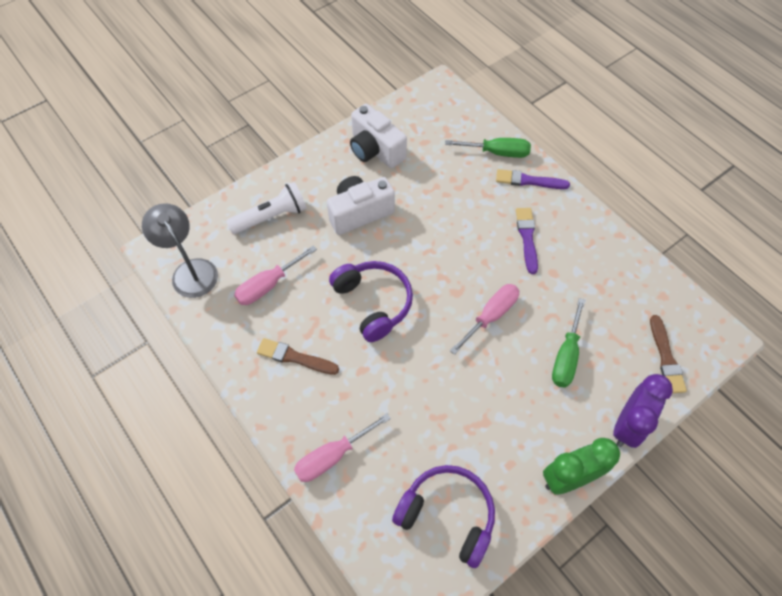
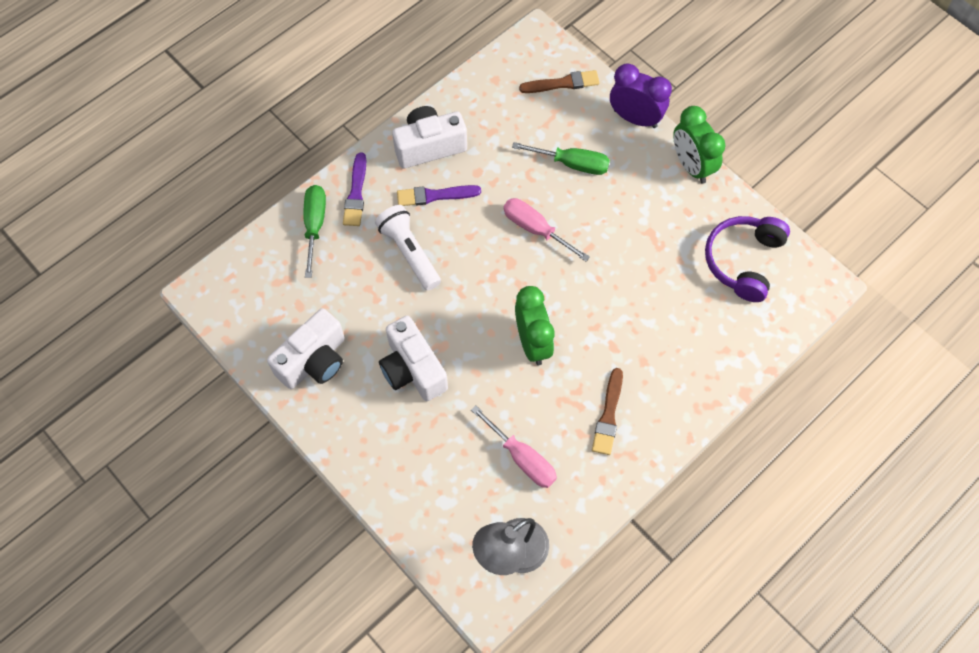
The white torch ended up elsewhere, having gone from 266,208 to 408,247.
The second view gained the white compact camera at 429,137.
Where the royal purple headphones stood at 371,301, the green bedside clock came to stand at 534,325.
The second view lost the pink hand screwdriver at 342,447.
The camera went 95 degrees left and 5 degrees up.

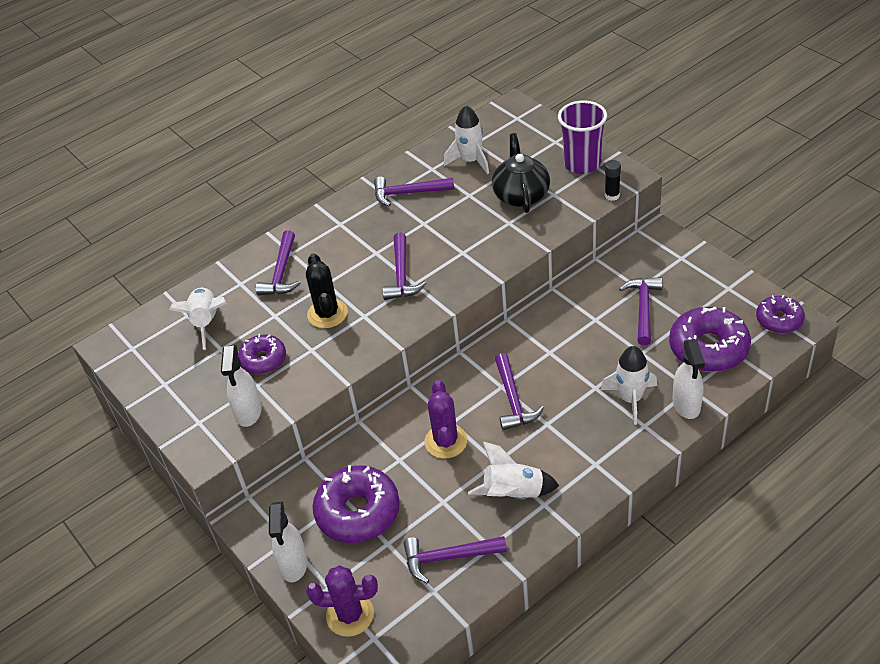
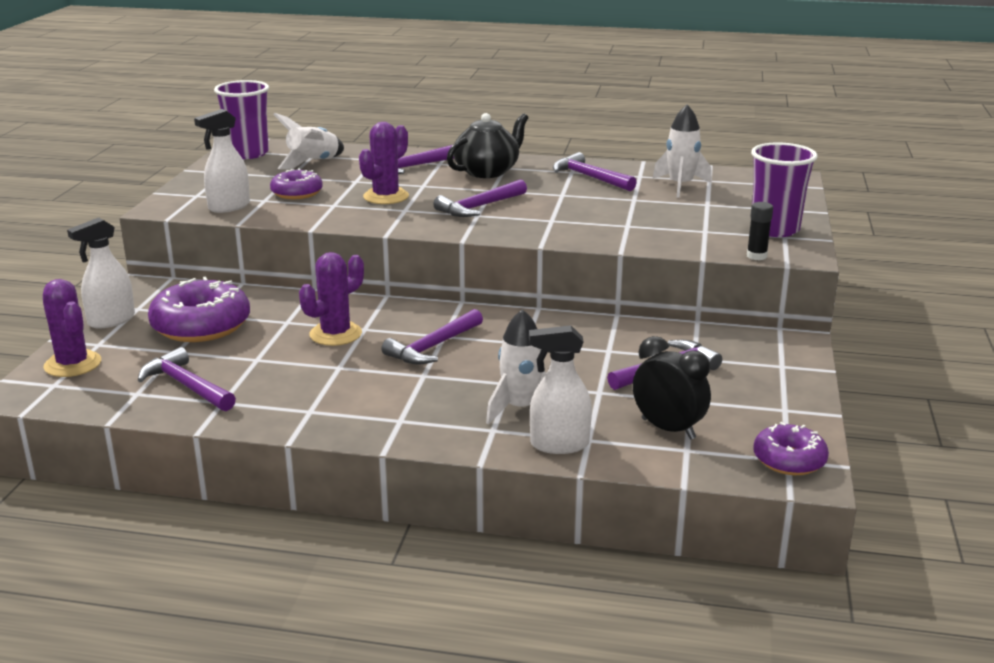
The second view gained the royal purple cup at 241,119.
What was the black saguaro cactus at 327,290 turned into the royal purple saguaro cactus at 384,163.
The black teapot ended up elsewhere, having gone from 521,173 to 487,145.
The white spray bottle at 689,379 ended up facing another way, 45 degrees clockwise from before.
Where the royal purple doughnut stood at 710,339, the black bedside clock came to stand at 672,388.
The second view lost the white rocket at 513,470.
The camera went 45 degrees right and 20 degrees down.

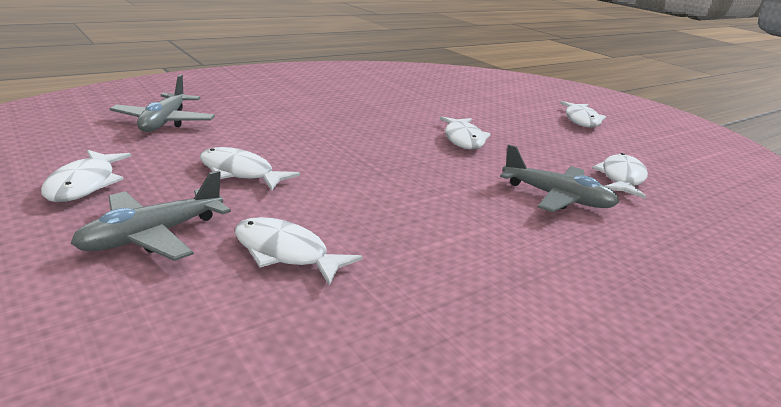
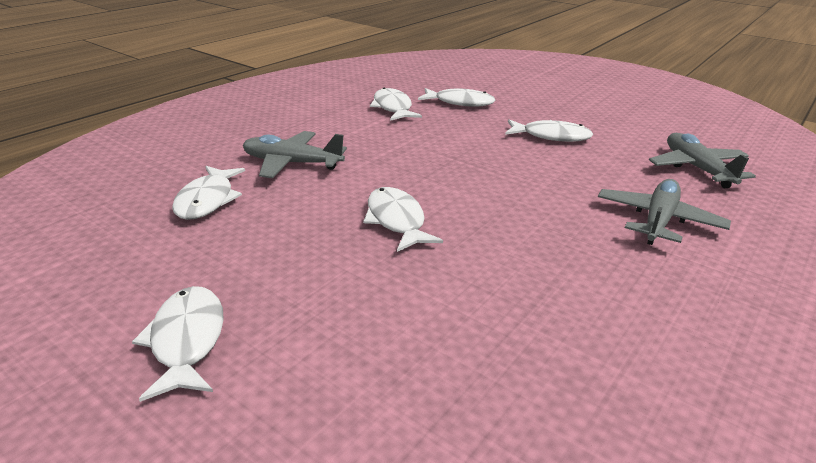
The white fish ended up elsewhere, having gone from 86,176 to 396,104.
The grey plane ended up elsewhere, having gone from 150,215 to 664,212.
The camera went 165 degrees right and 5 degrees up.

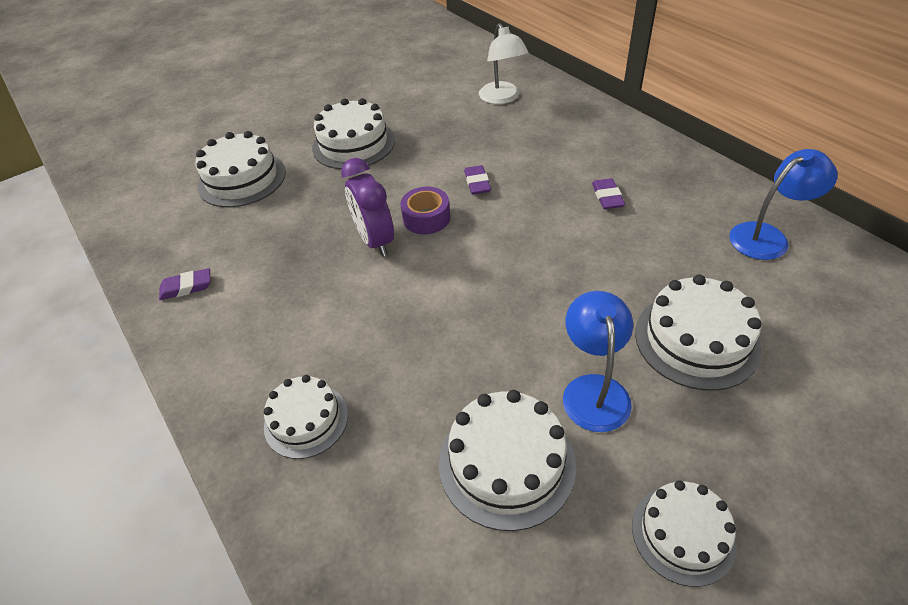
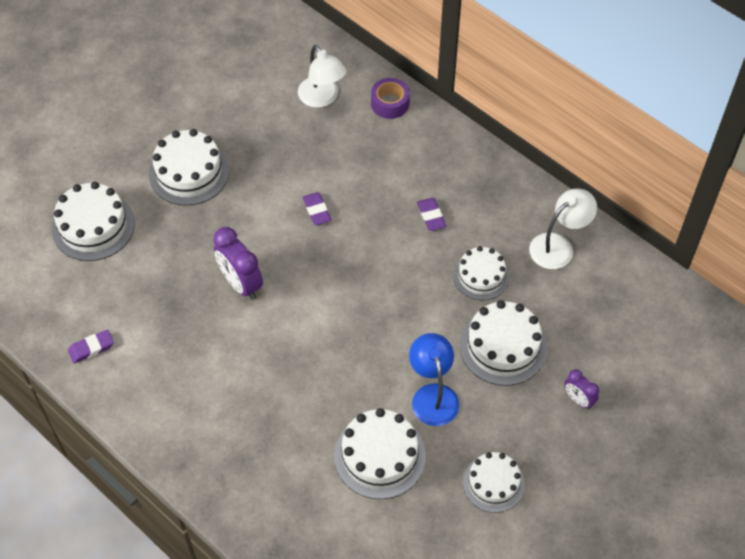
The royal purple tape ended up elsewhere, having gone from 425,210 to 390,98.
The white gateau ended up elsewhere, having gone from 306,417 to 481,273.
What was the blue desk lamp at 783,204 turned into the white desk lamp at 563,228.
The second view gained the royal purple bedside clock at 581,389.
The camera went 15 degrees left and 10 degrees up.

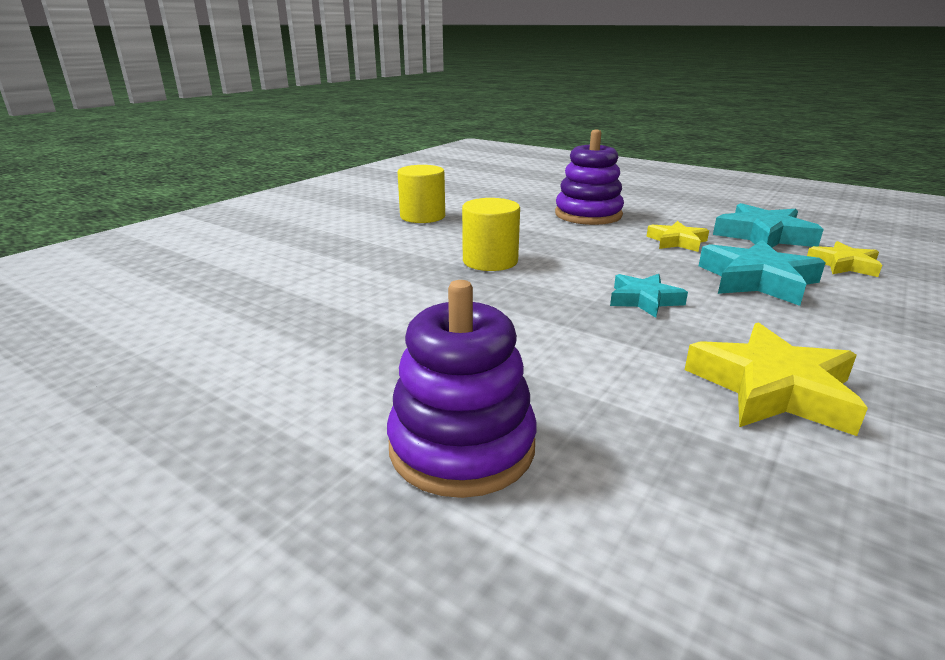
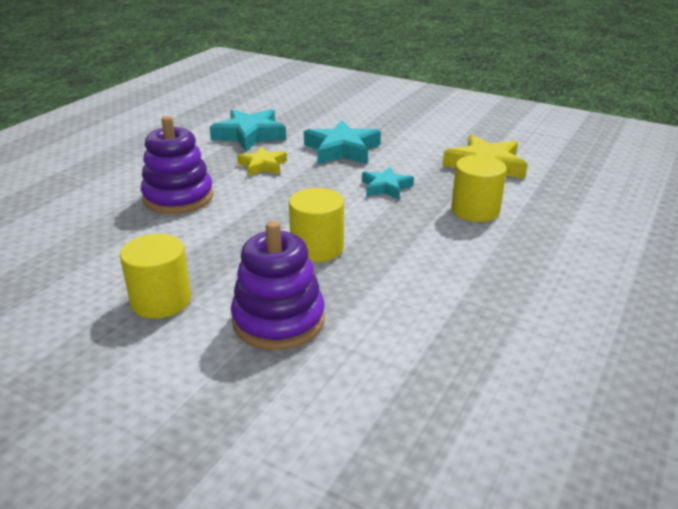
The royal purple stacking rings ended up elsewhere, having gone from 461,389 to 278,285.
The second view gained the golden cylinder at 479,188.
The second view lost the golden star shape at 844,259.
The camera went 95 degrees left and 5 degrees up.

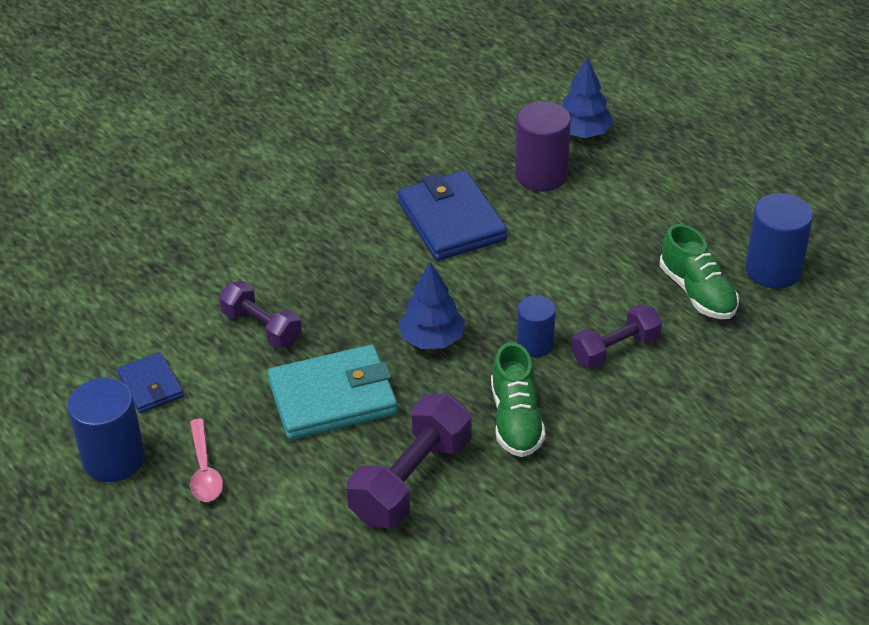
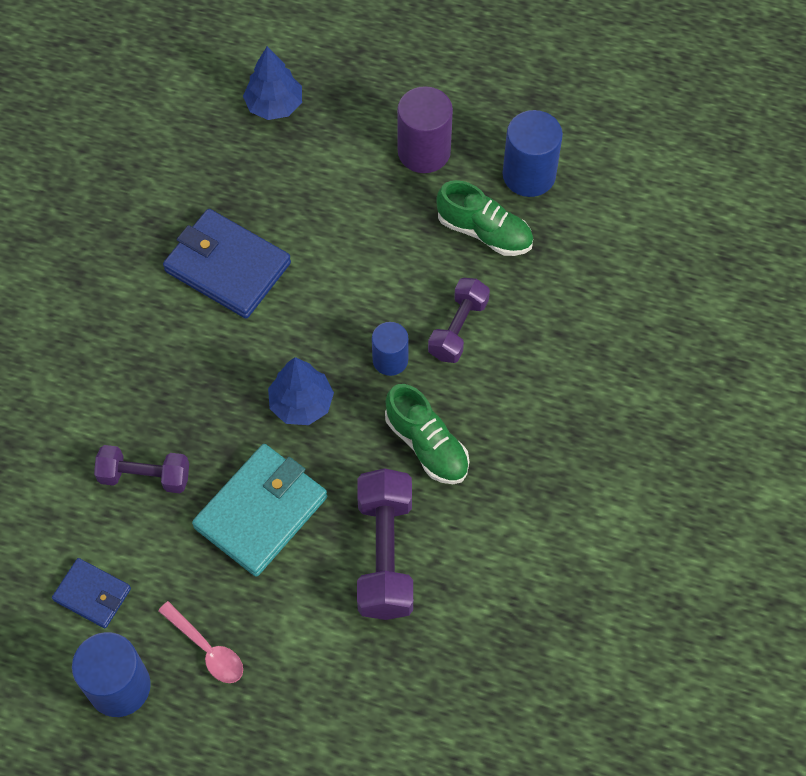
The royal purple cylinder ended up elsewhere, having gone from 543,146 to 425,129.
The camera went 35 degrees left and 20 degrees up.

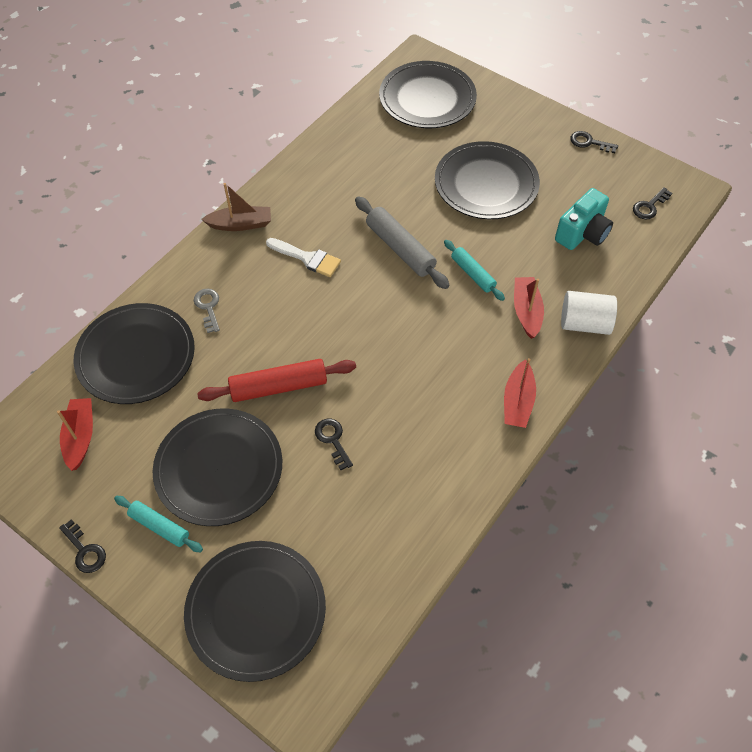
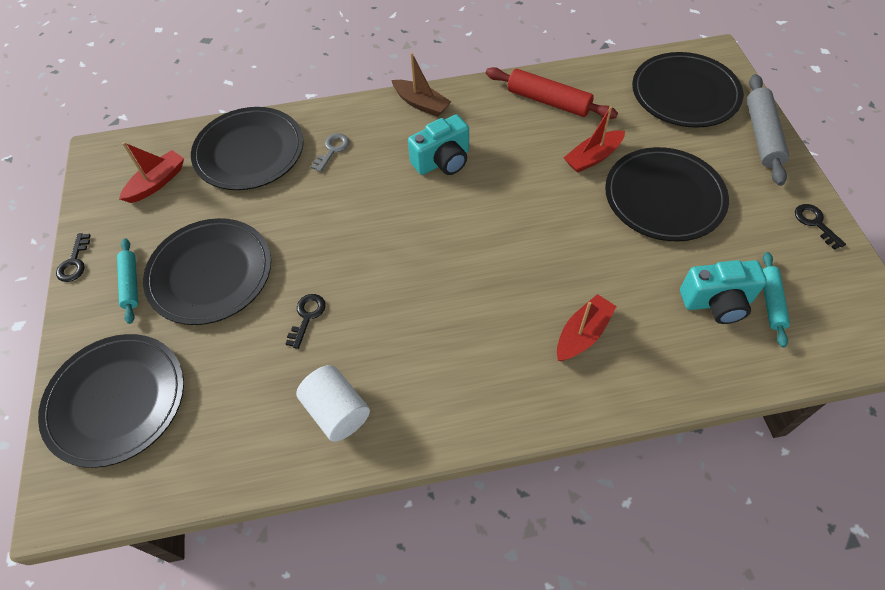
The white cylinder ended up elsewhere, having gone from 589,313 to 333,403.
Where the white paint brush stood at 303,257, the turquoise compact camera came to stand at 438,144.
The red rolling pin ended up elsewhere, having gone from 276,380 to 552,93.
The red toy boat ended up elsewhere, having gone from 520,393 to 594,139.
The grey rolling pin ended up elsewhere, having gone from 402,242 to 768,130.
The turquoise rolling pin ended up elsewhere, having gone from 474,270 to 776,299.
The second view lost the black key at 652,203.
The camera went 45 degrees right and 0 degrees up.

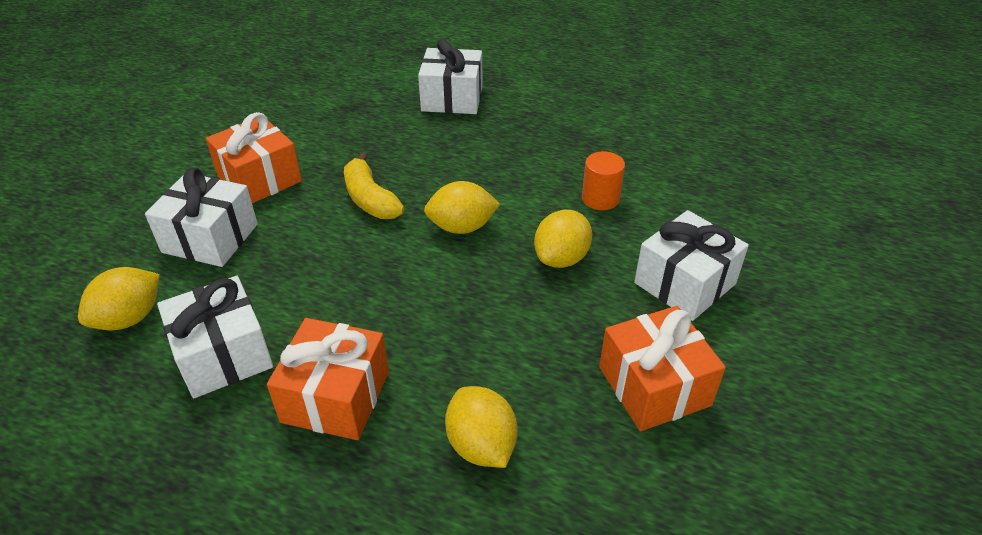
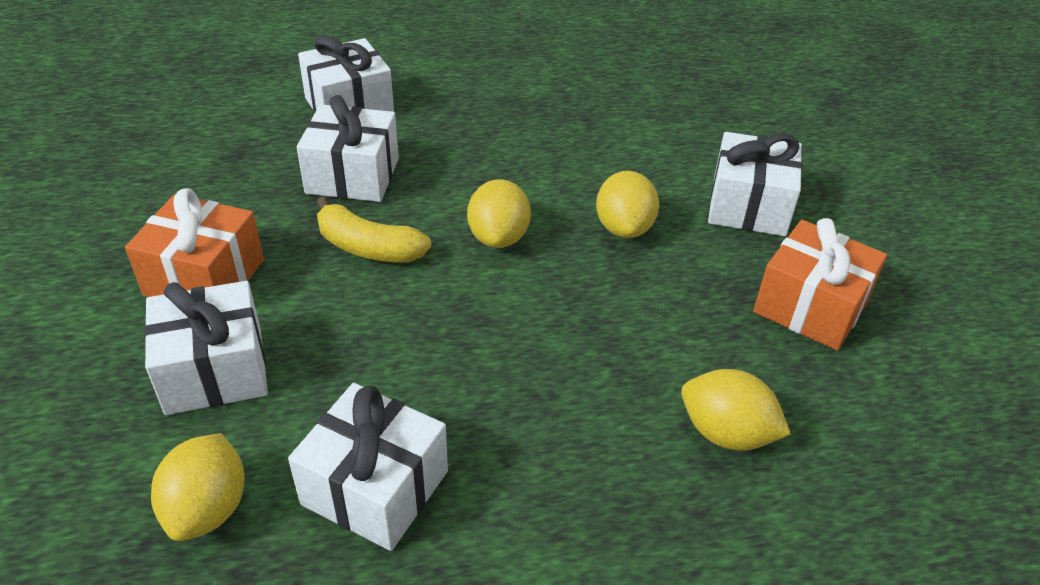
The second view gained the white wrapped gift at 348,148.
The golden lemon at 462,207 ended up facing another way, 45 degrees counterclockwise from before.
The second view lost the orange wrapped gift at 328,379.
The second view lost the orange cylinder at 603,180.
The camera went 35 degrees left and 0 degrees up.

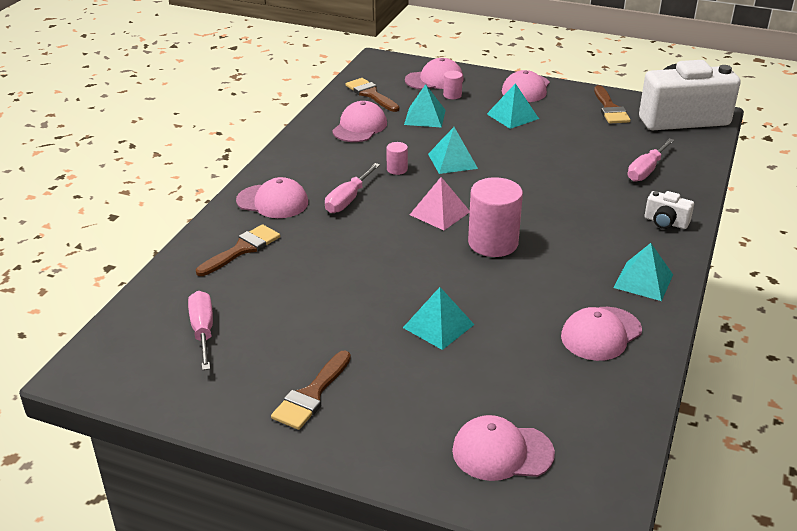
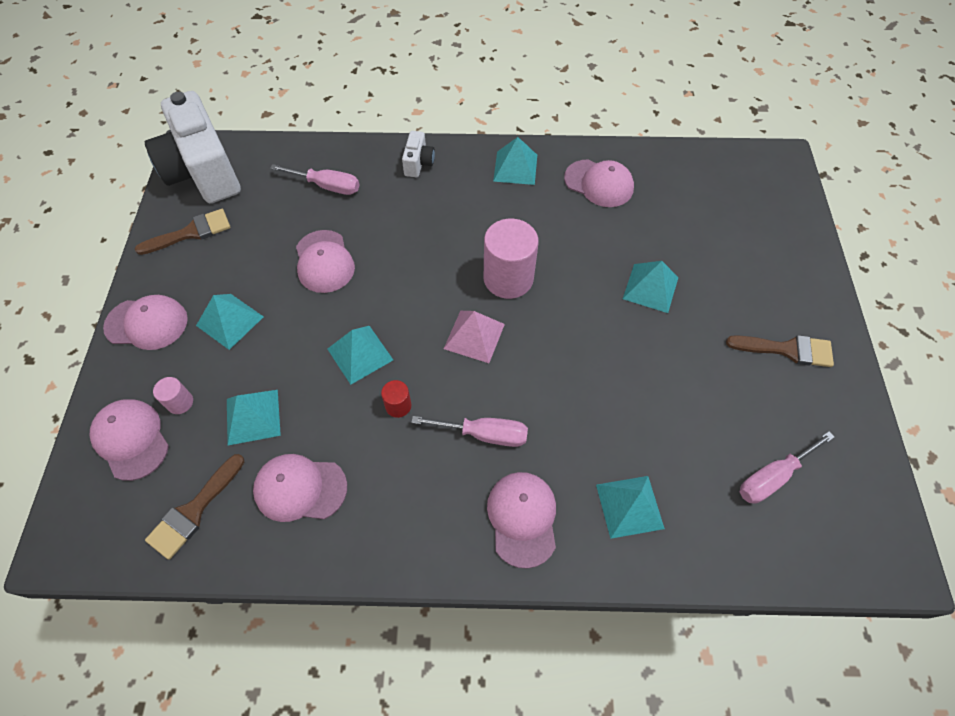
The pink cap ended up elsewhere, having gone from 503,448 to 325,261.
What was the pink cylinder at 397,158 turned into the red cylinder at 396,399.
Where the russet paint brush stood at 238,250, the turquoise pyramid came to stand at 630,507.
The camera went 110 degrees left and 25 degrees up.

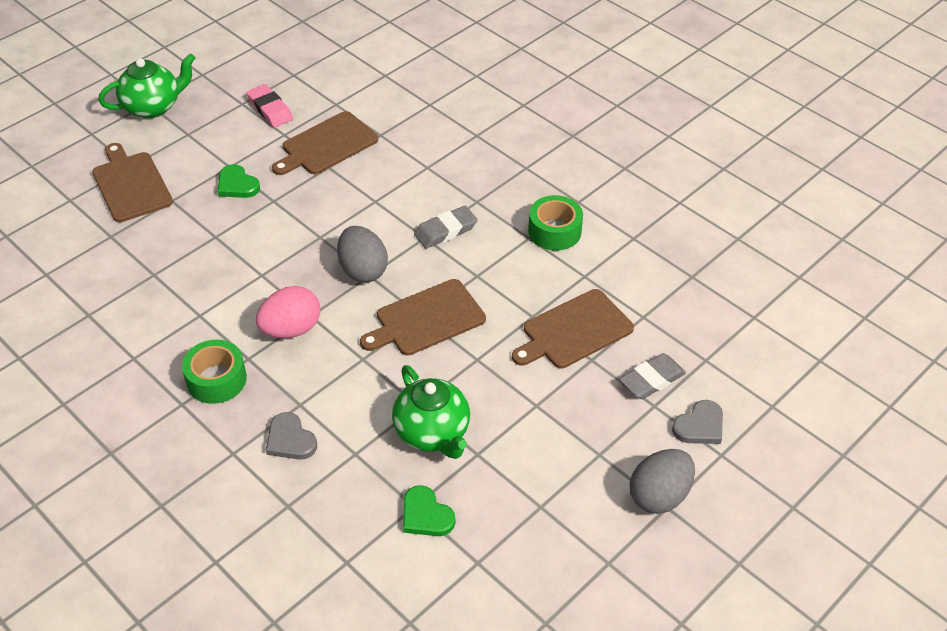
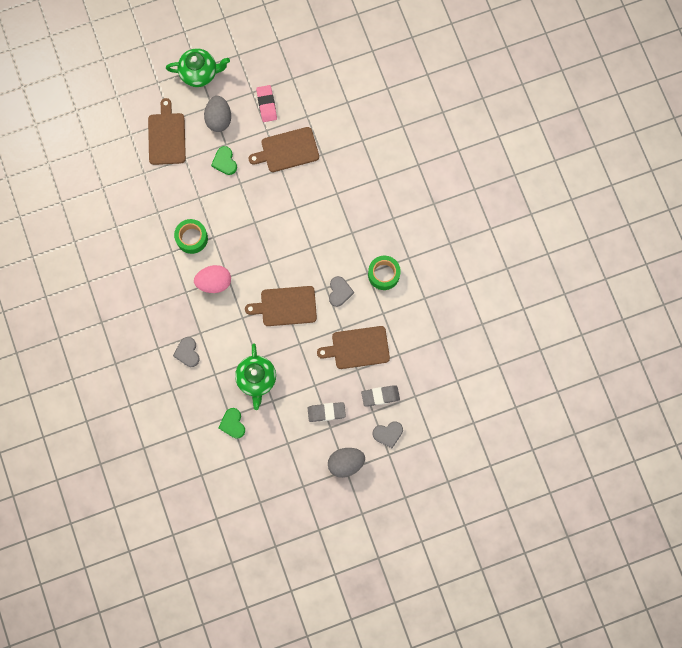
The green tape ended up elsewhere, having gone from 214,372 to 191,236.
The grey egg shape ended up elsewhere, having gone from 362,254 to 217,114.
The grey pencil eraser ended up elsewhere, having gone from 445,227 to 326,412.
The second view gained the grey heart at 341,291.
The camera went 25 degrees right and 30 degrees up.

